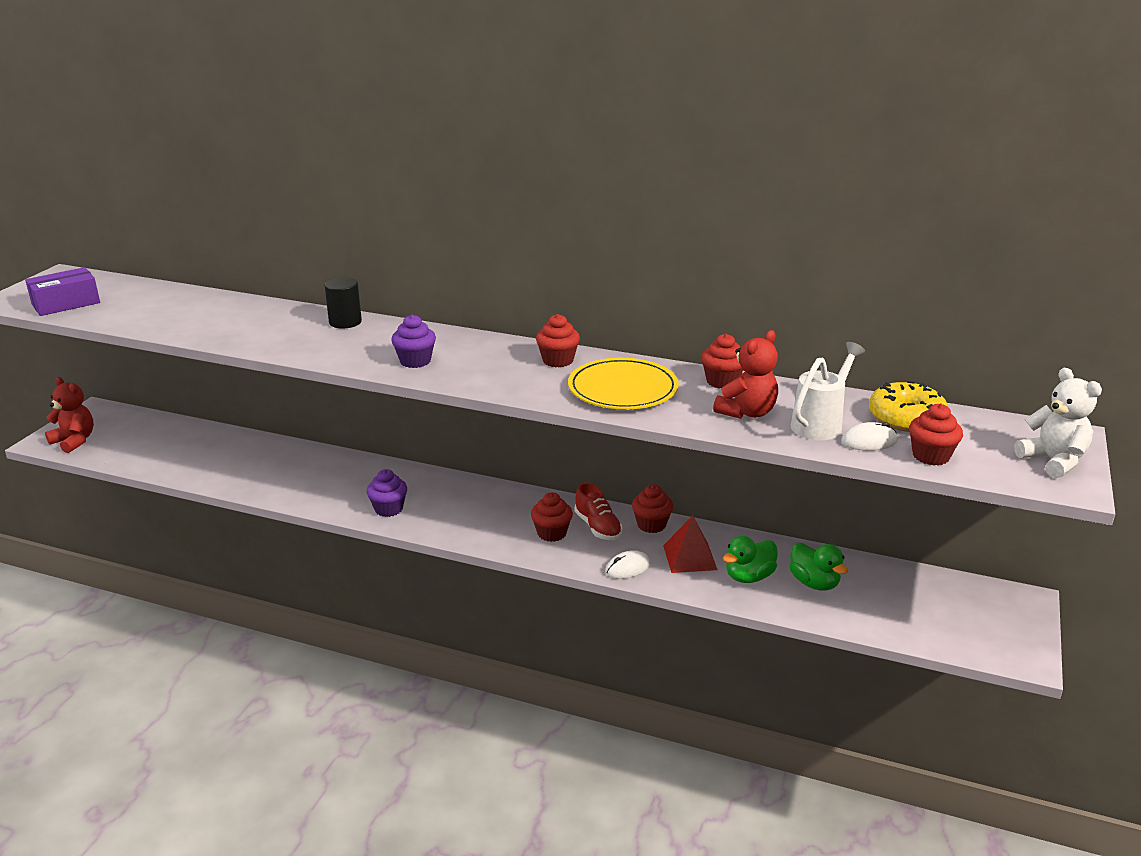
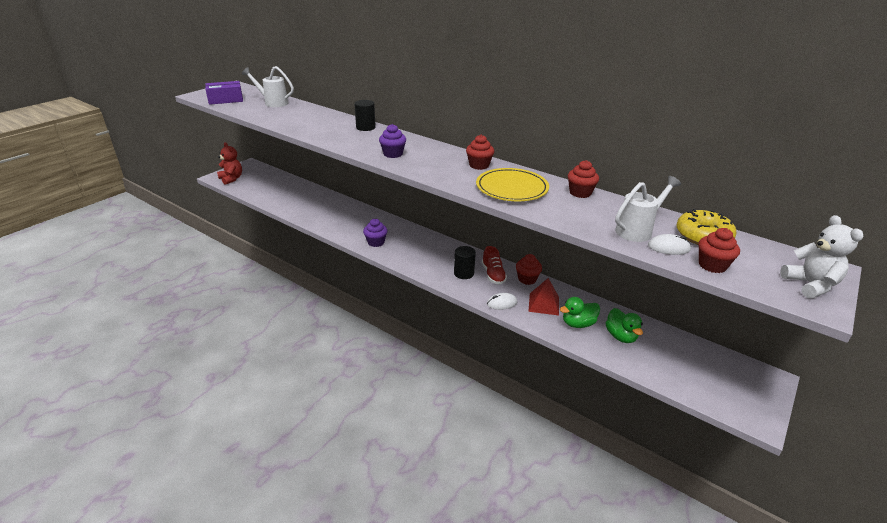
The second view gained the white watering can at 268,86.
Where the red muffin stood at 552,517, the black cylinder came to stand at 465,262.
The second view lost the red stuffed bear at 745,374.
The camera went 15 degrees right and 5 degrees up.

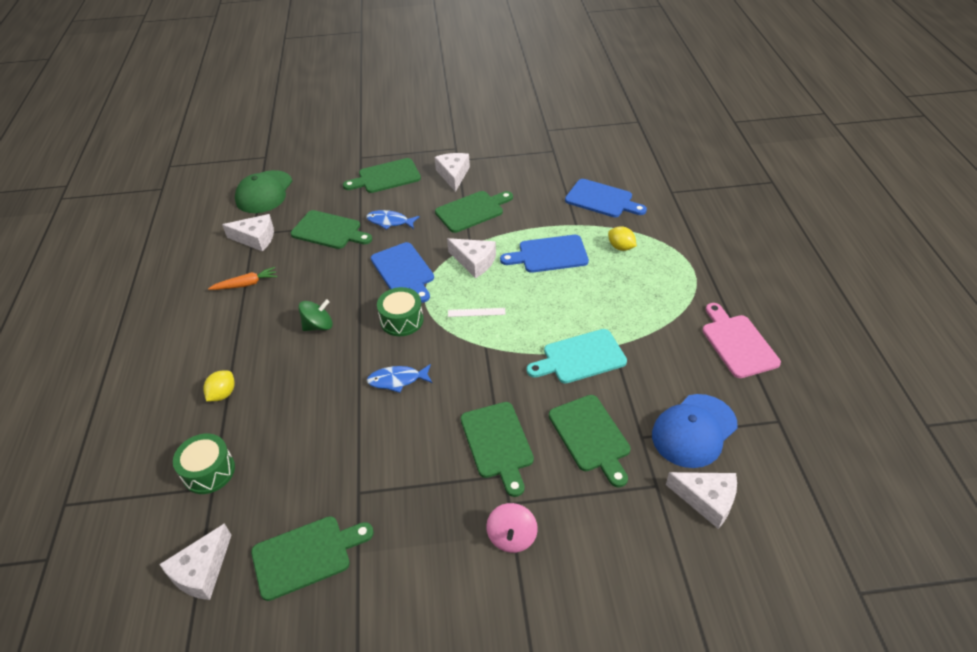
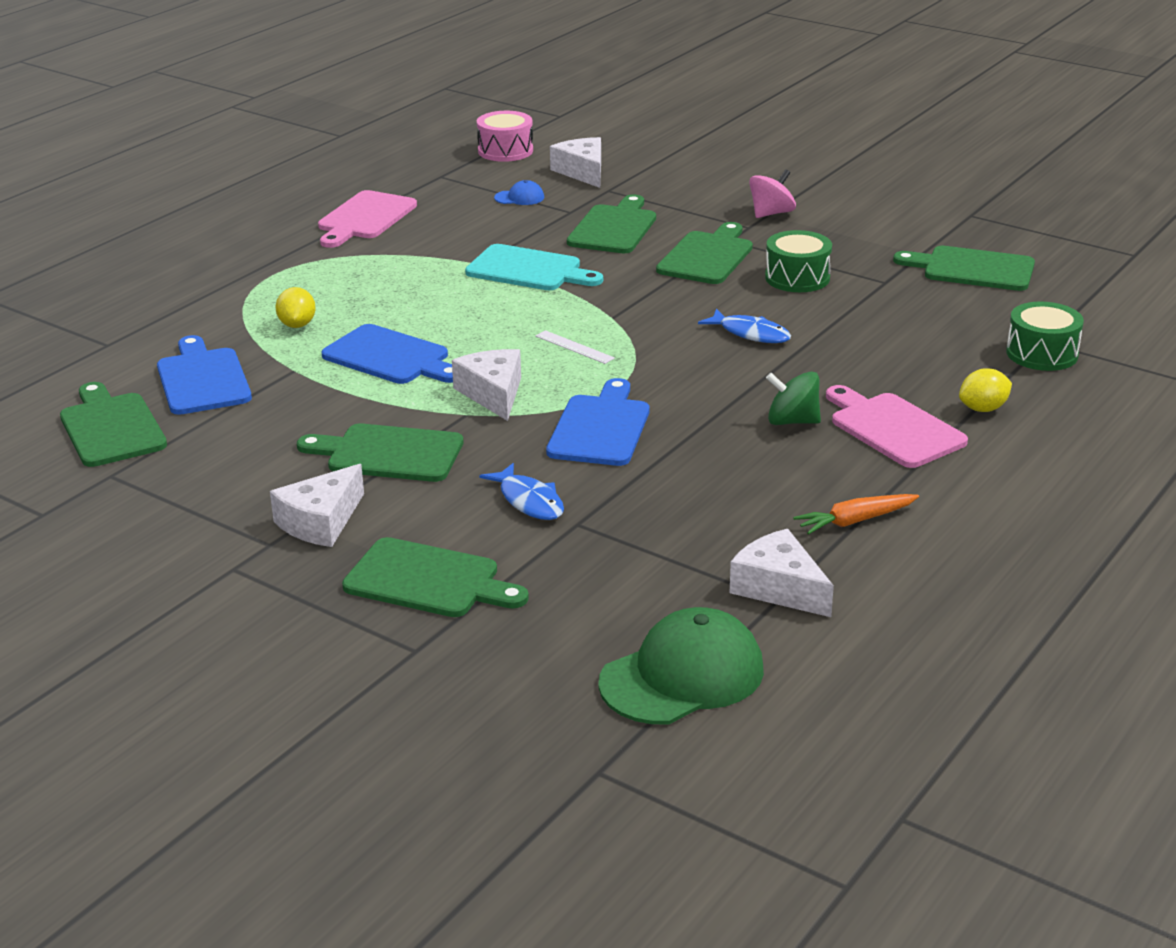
The green cutting board ended up elsewhere, having gone from 331,229 to 113,424.
The second view gained the pink toy drum at 505,136.
The size of the blue cap at 695,431 changed by a factor of 0.45.
The green toy drum ended up elsewhere, having gone from 400,311 to 798,261.
The orange root vegetable at 242,278 ended up facing another way, 45 degrees counterclockwise from before.
The second view gained the pink cutting board at 897,426.
The second view lost the white cheese at 195,561.
The camera went 140 degrees left and 15 degrees down.

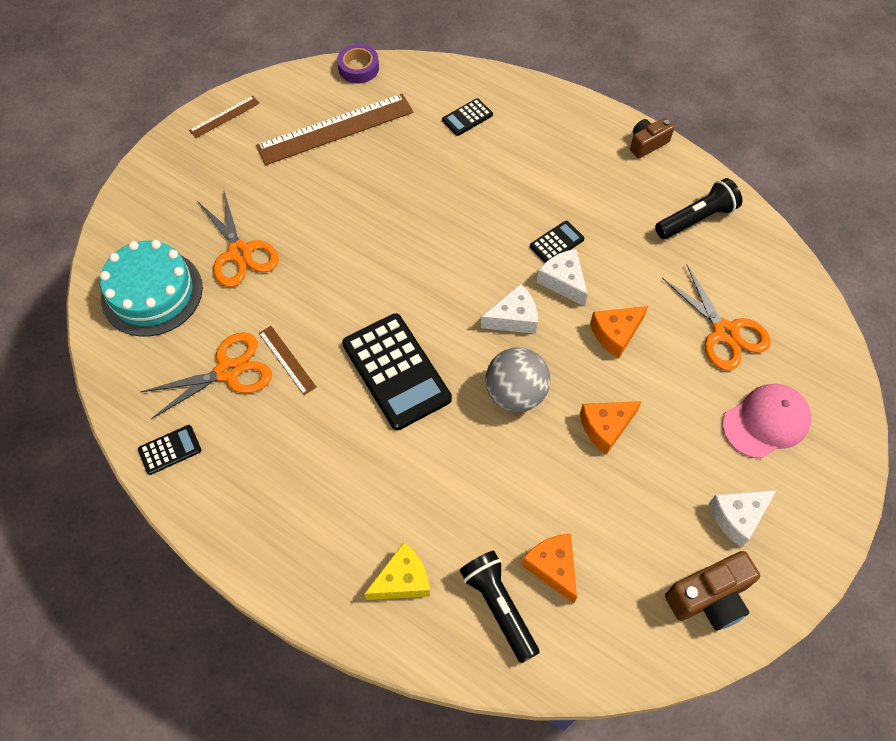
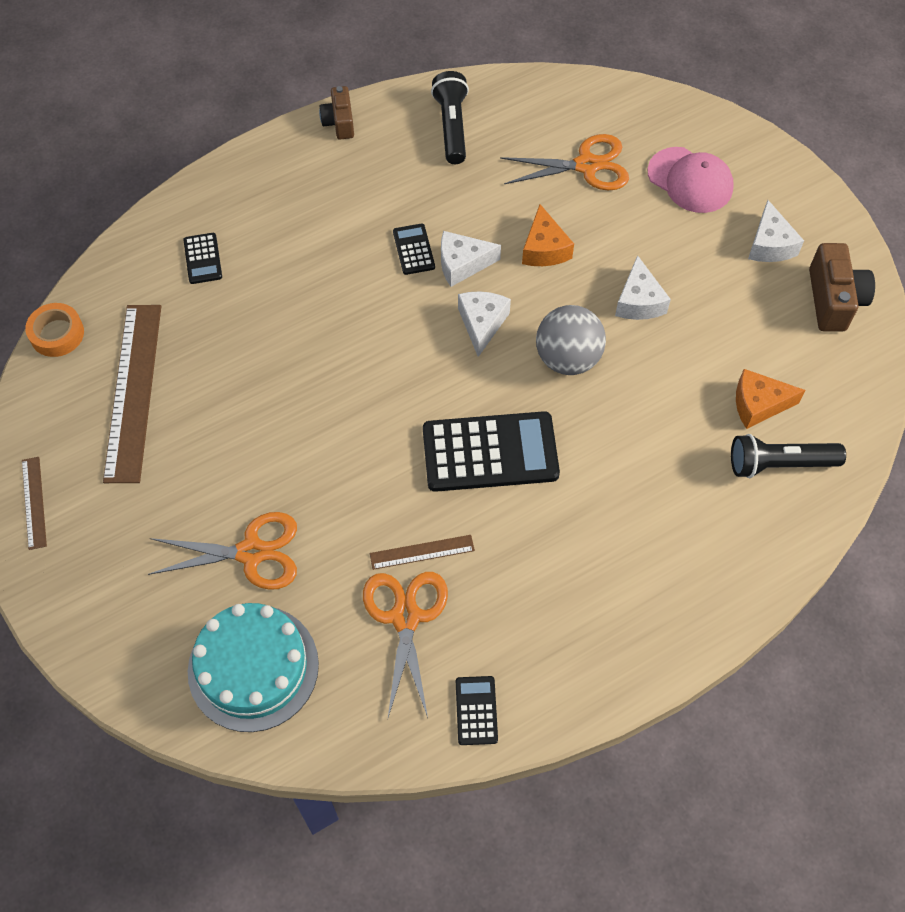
What was the royal purple tape at 358,63 turned into the orange tape at 54,330.
What was the orange cheese at 611,428 turned into the white cheese at 643,287.
The pink cap at 766,421 ended up facing another way, 135 degrees clockwise from before.
The second view lost the golden cheese at 397,571.
The camera went 65 degrees left and 0 degrees up.

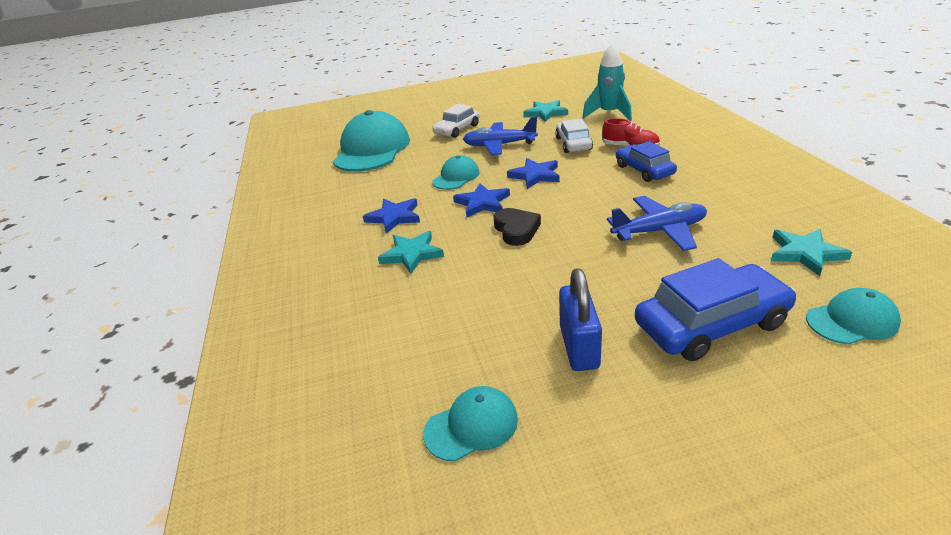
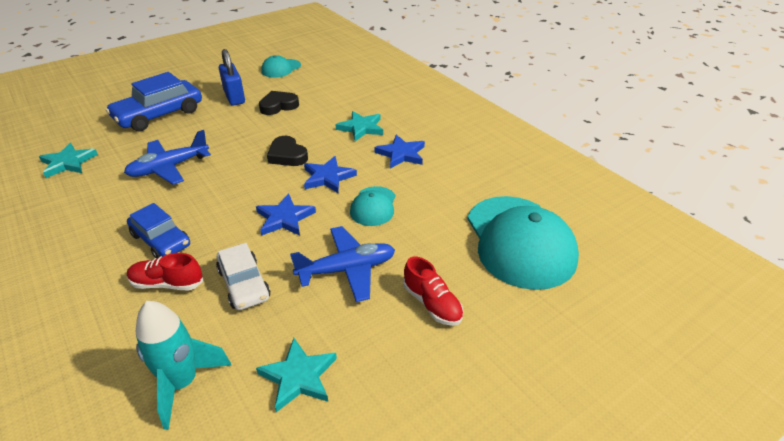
The second view gained the black heart at 279,103.
Where the white toy car stood at 456,121, the red sneaker came to stand at 433,291.
The second view lost the turquoise cap at 853,316.
The camera went 155 degrees right and 5 degrees up.

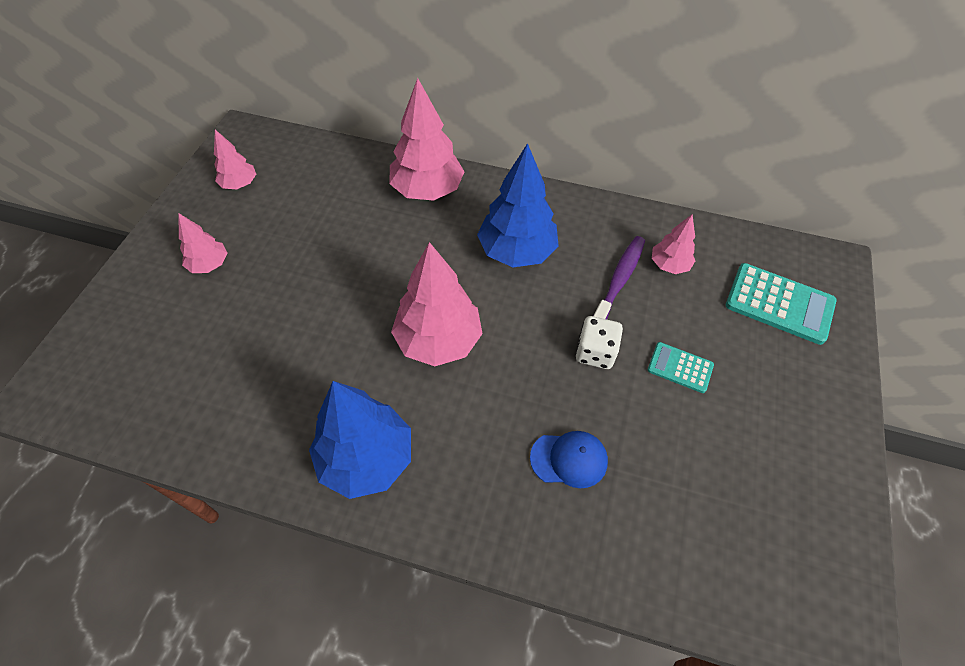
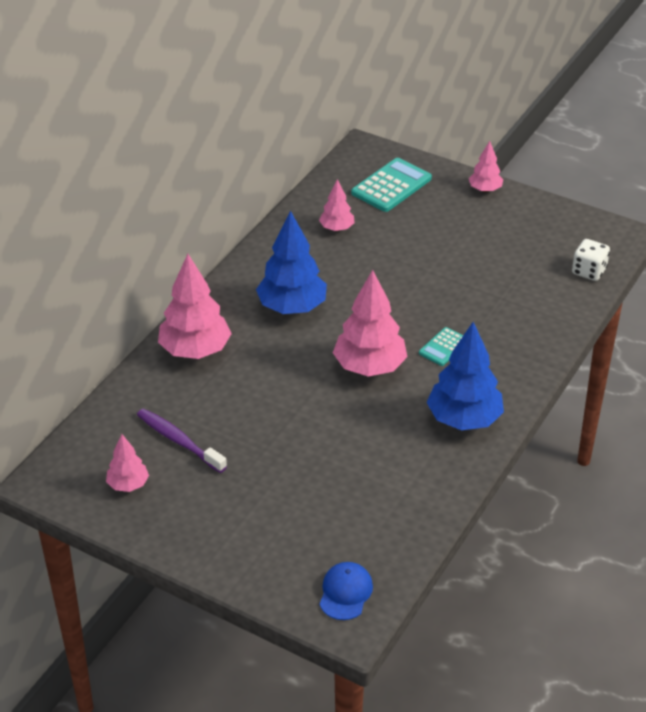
The royal purple dental brush ended up elsewhere, having gone from 619,277 to 182,440.
The blue cap ended up elsewhere, having gone from 569,459 to 346,591.
The turquoise pocket calculator ended up elsewhere, having gone from 681,367 to 441,346.
The pink toy tree ended up elsewhere, having gone from 202,243 to 486,166.
The white dice ended up elsewhere, having gone from 599,342 to 591,260.
The camera went 75 degrees left and 15 degrees down.

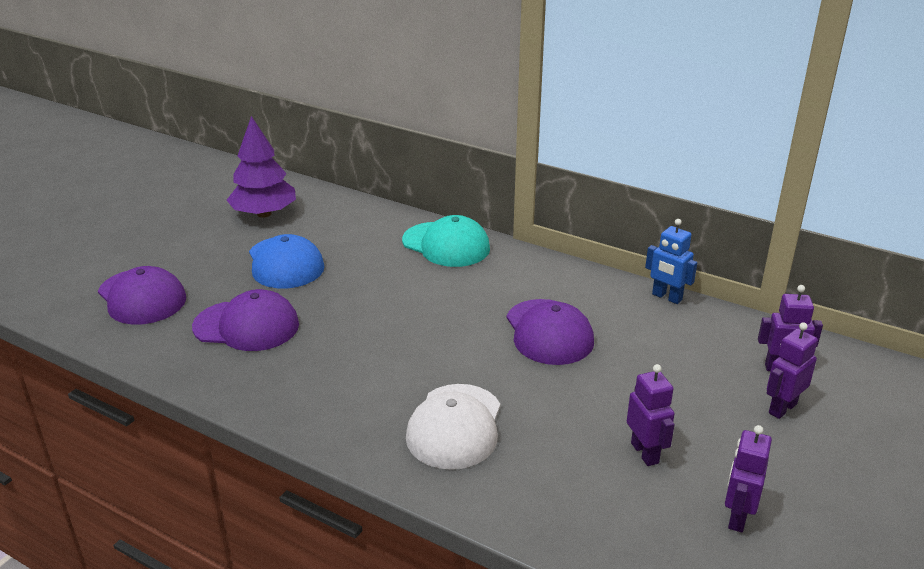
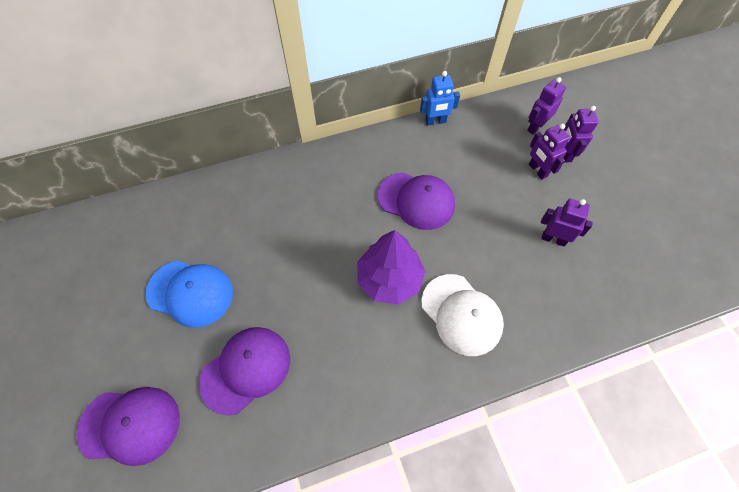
The royal purple toy tree ended up elsewhere, having gone from 261,166 to 391,267.
The royal purple robot ended up elsewhere, having gone from 748,479 to 549,152.
The second view lost the turquoise cap at 446,241.
The camera went 50 degrees left and 30 degrees up.

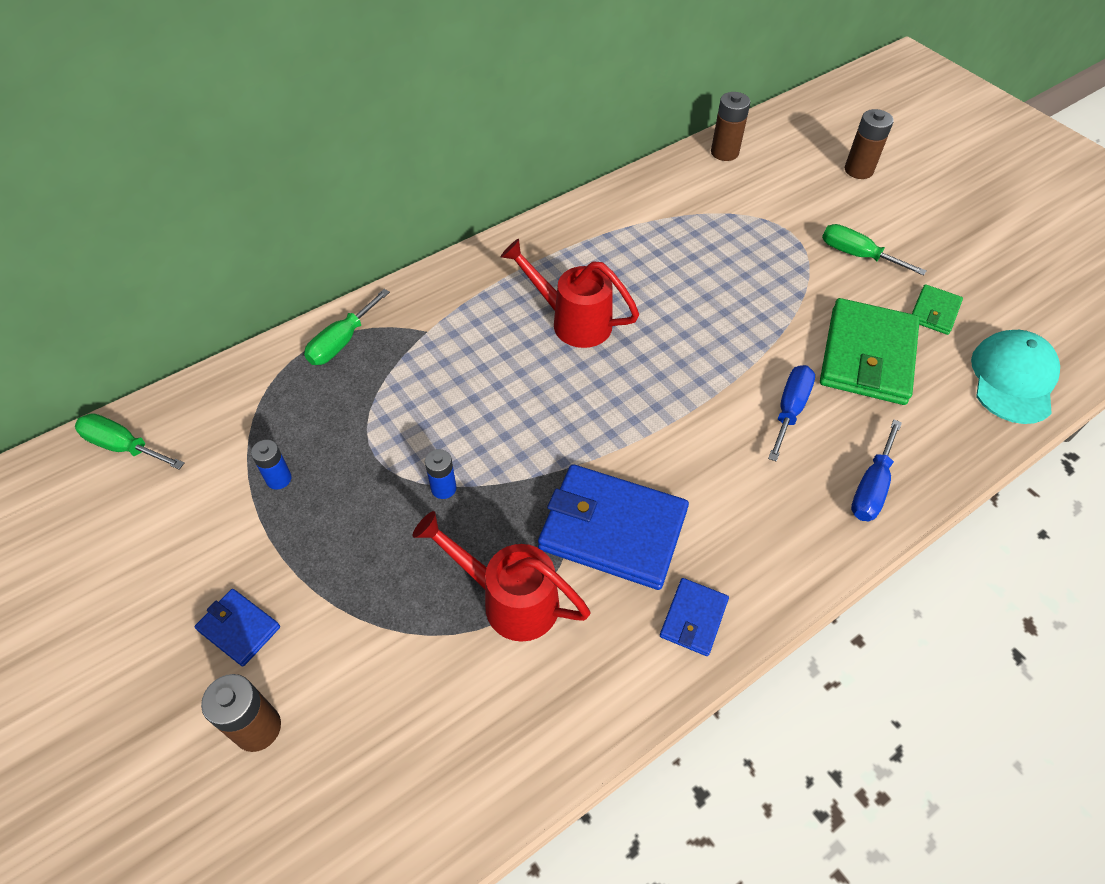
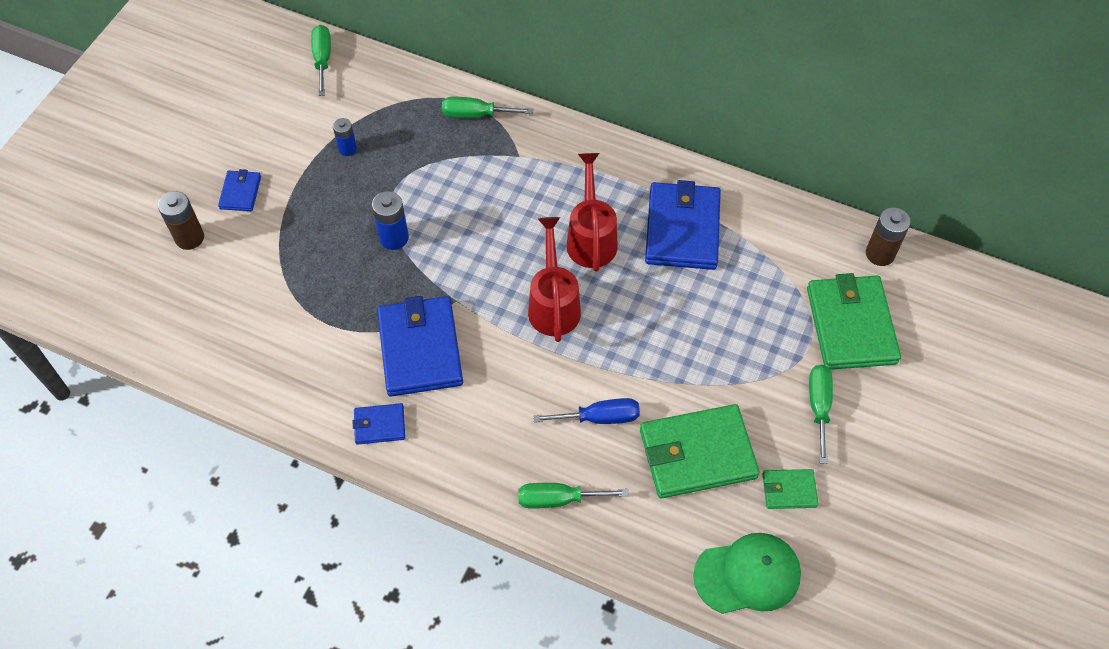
The size of the blue power cell at 440,474 changed by a factor of 1.53.
What was the blue hand screwdriver at 876,470 turned into the green hand screwdriver at 573,496.
The red watering can ended up elsewhere, having gone from 501,576 to 554,279.
The second view gained the blue wallet at 683,225.
What was the turquoise cap at 1015,377 turned into the green cap at 747,573.
The second view gained the green wallet at 854,321.
The second view lost the russet power cell at 869,144.
The camera went 60 degrees right and 5 degrees up.

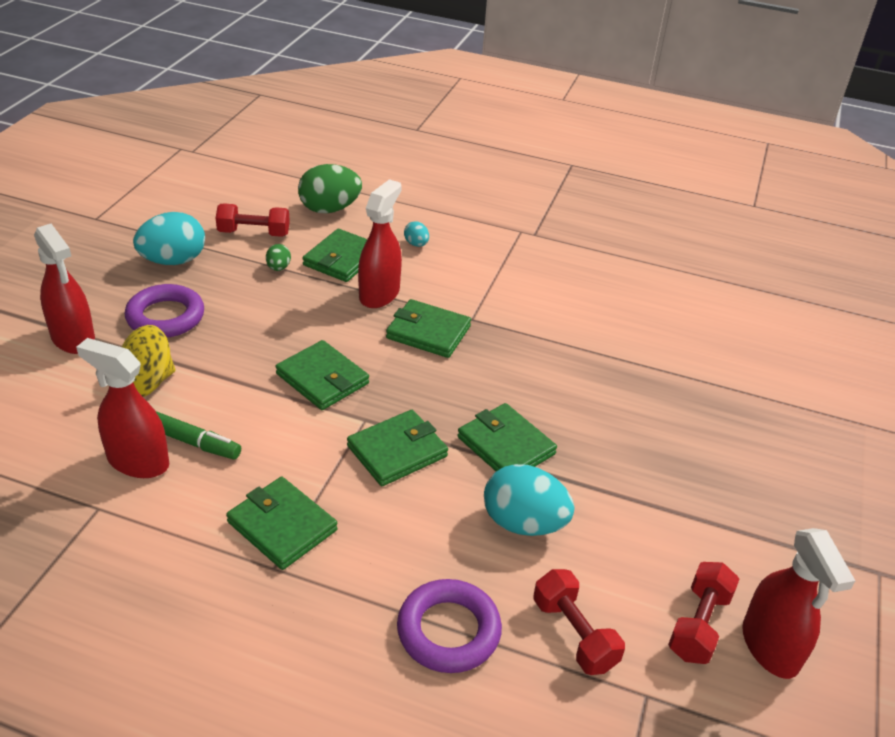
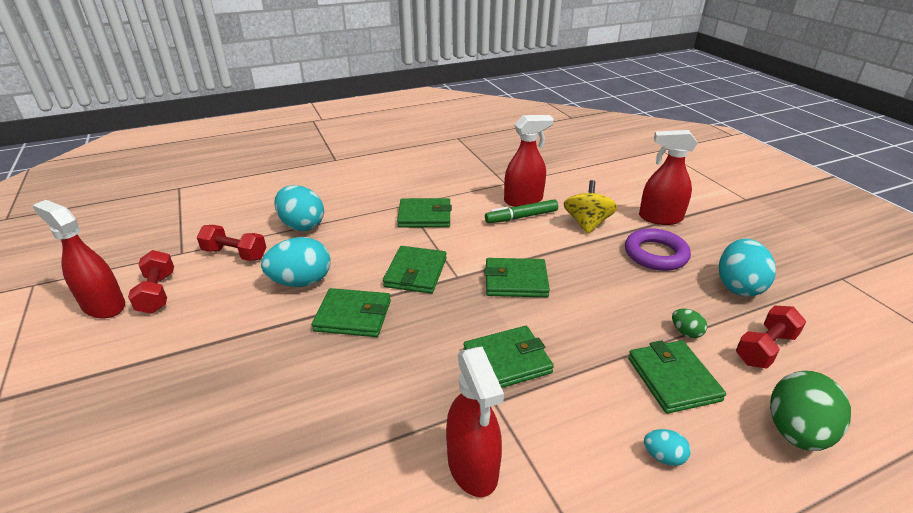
Where the royal purple hoop stood at 449,626, the turquoise egg shape came to stand at 299,208.
The red spray bottle ended up elsewhere, having gone from 380,243 to 475,422.
The camera went 140 degrees right and 5 degrees down.

